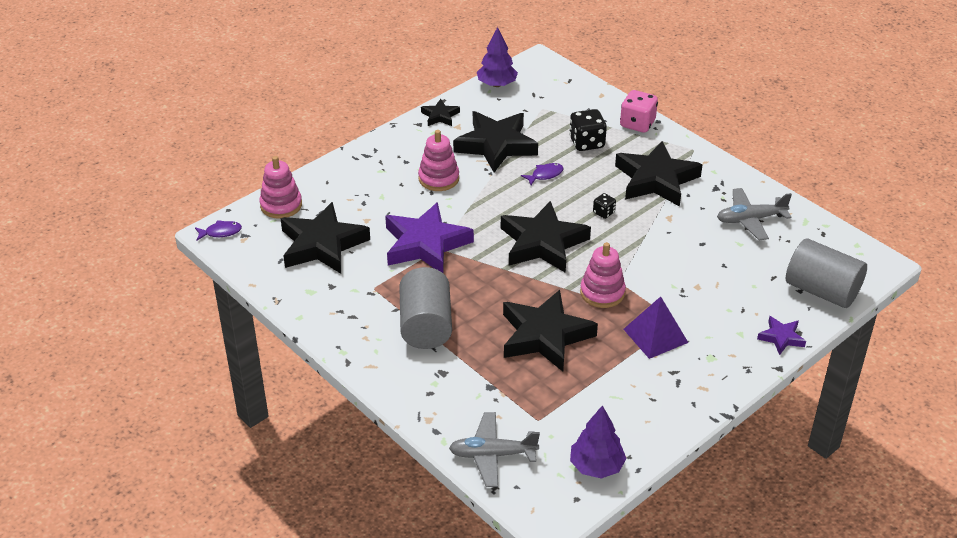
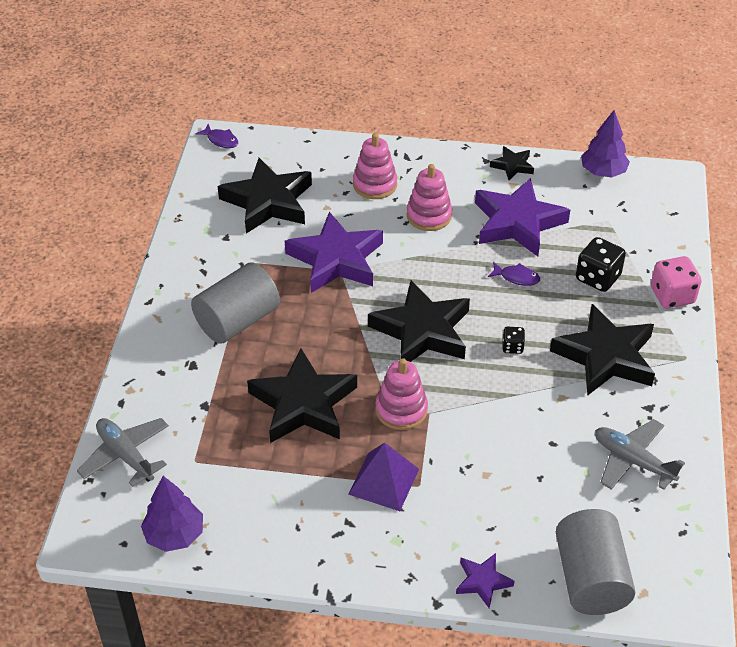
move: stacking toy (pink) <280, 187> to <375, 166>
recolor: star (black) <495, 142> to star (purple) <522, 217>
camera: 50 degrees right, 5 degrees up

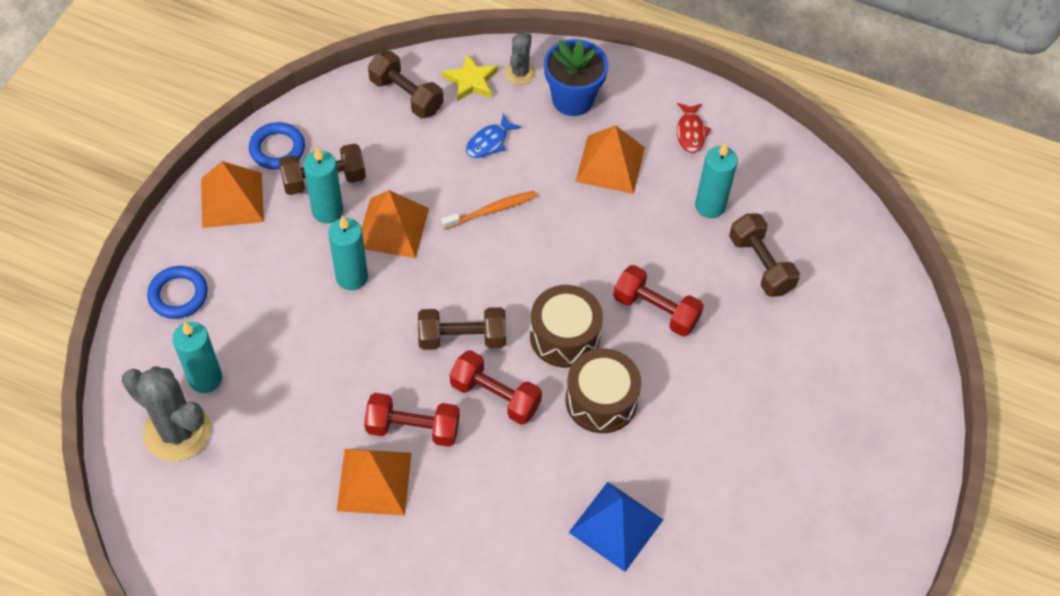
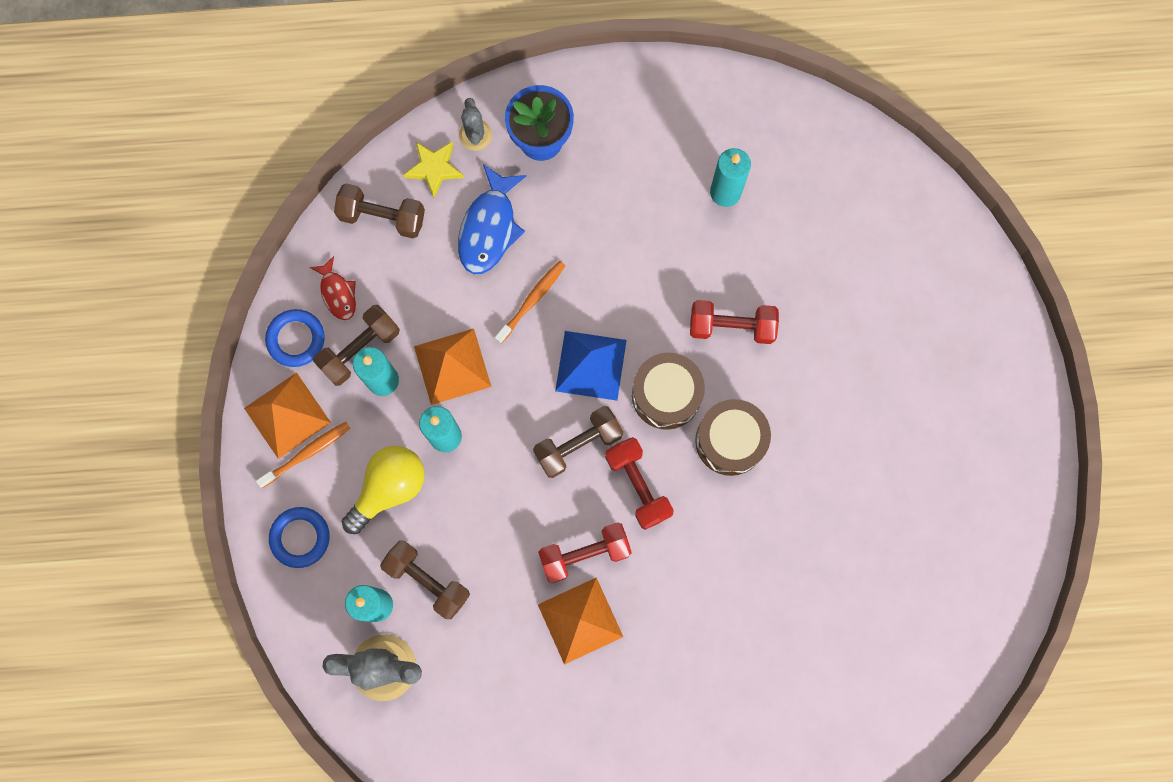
delete: pyramid (orange) <610, 159>
insert: toothbrush (orange) <303, 455>; light bulb (yellow) <383, 490>
move: fish (red) <694, 128> to <333, 288>; dumbbell (brown) <764, 255> to <425, 579>; pyramid (blue) <616, 527> to <591, 366>
rotate: dumbbell (red) <496, 387> = <639, 483> 60 degrees clockwise
resize: fish (blue) <494, 135> = <492, 219> x1.71
camera: 25 degrees left, 20 degrees up

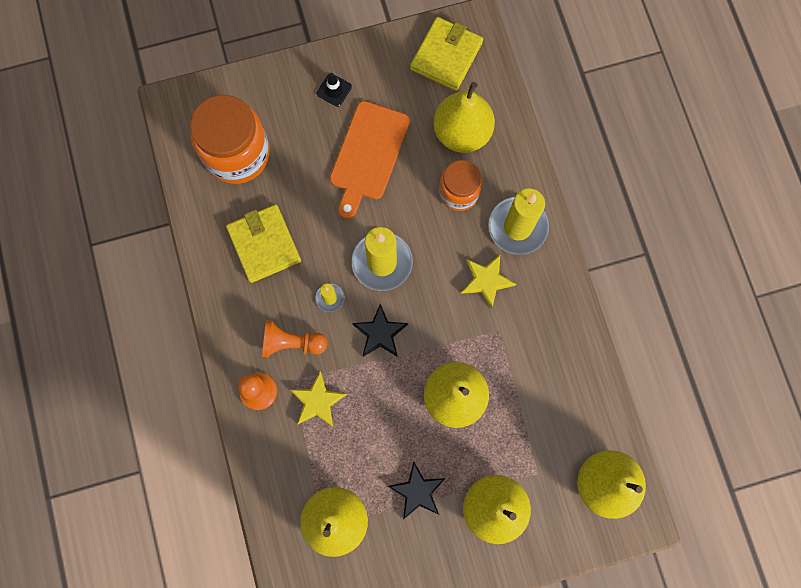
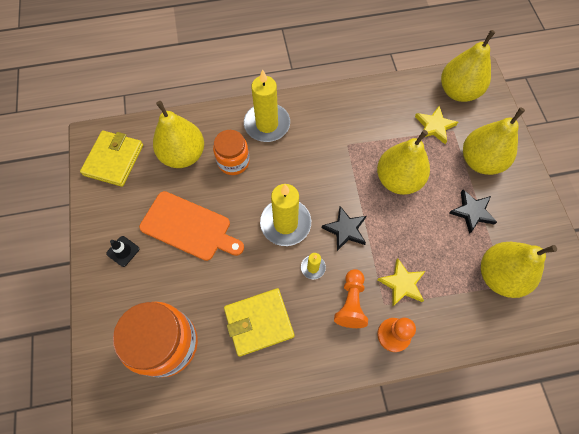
move: star (yellow) <488, 282> to <436, 125>
rotate: wallet (yellow) <446, 54> = <111, 159> 75 degrees clockwise
camera: 85 degrees left, 10 degrees down

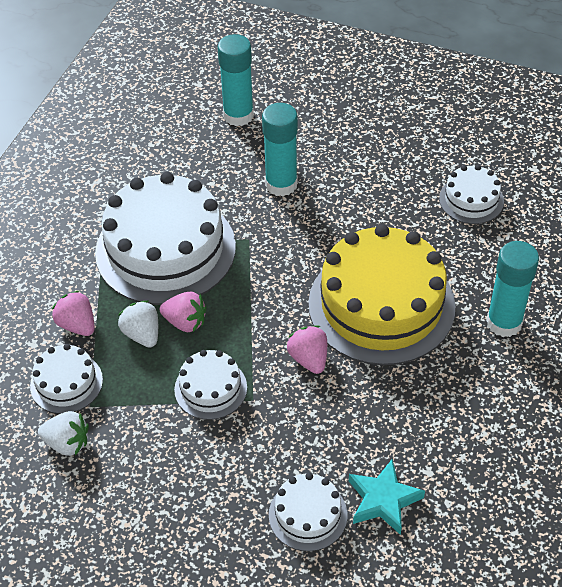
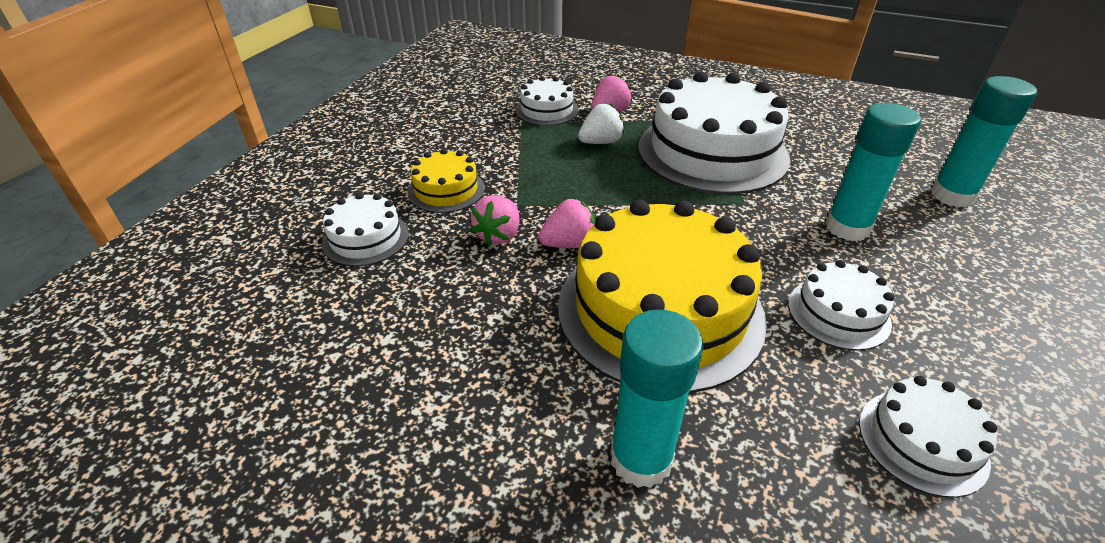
delete: strawberry (white) <63, 433>; star (turquoise) <387, 496>
insert: cake (yellow) <446, 181>
move: strawberry (pink) <183, 312> to <495, 220>; cake (white) <210, 385> to <841, 305>
camera: 90 degrees right, 10 degrees down

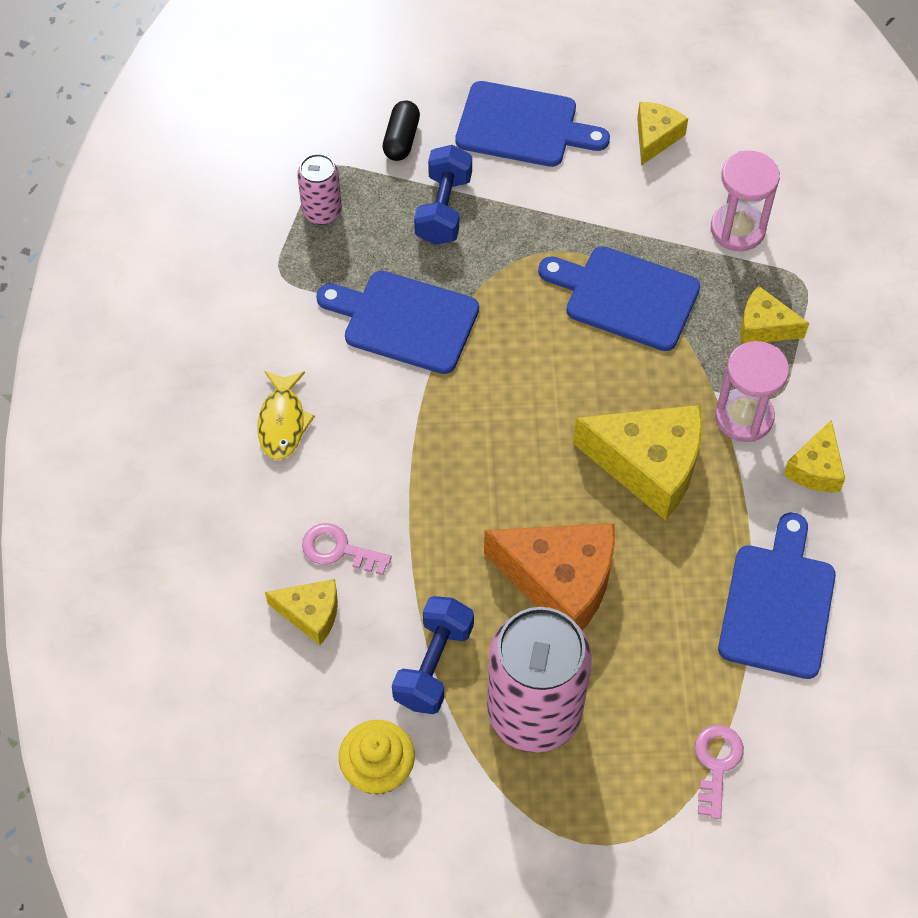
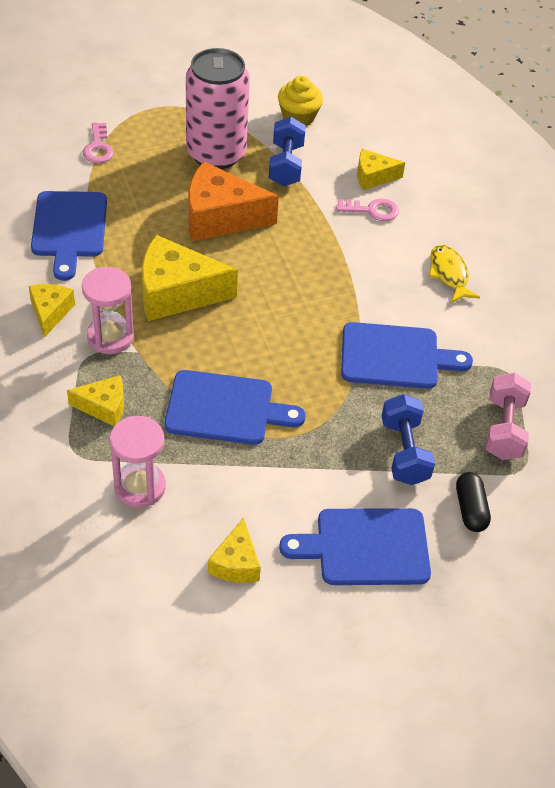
replace: can (pink) <319, 189> to dumbbell (pink) <508, 416>
camera: 160 degrees right, 10 degrees down

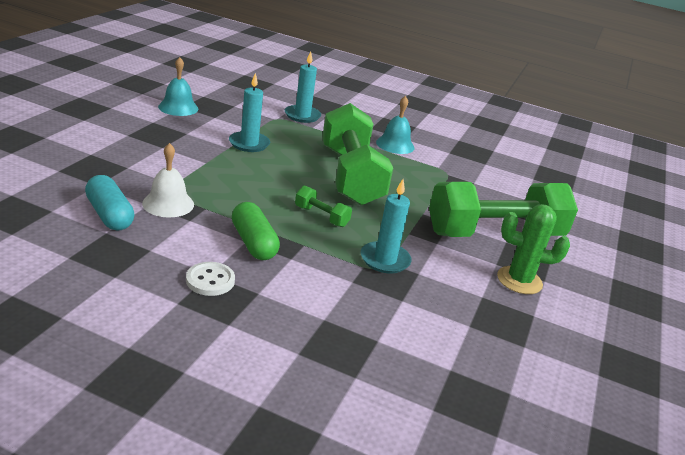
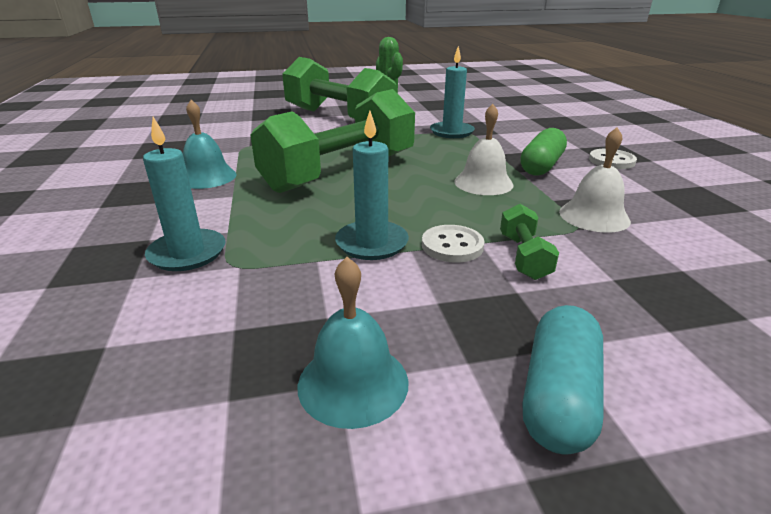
insert: bell (white) <484, 149>; button (white) <453, 243>
move: capsule (turquoise) <110, 202> to <563, 379>; dumbbell (green) <323, 206> to <529, 242>
camera: 120 degrees left, 0 degrees up

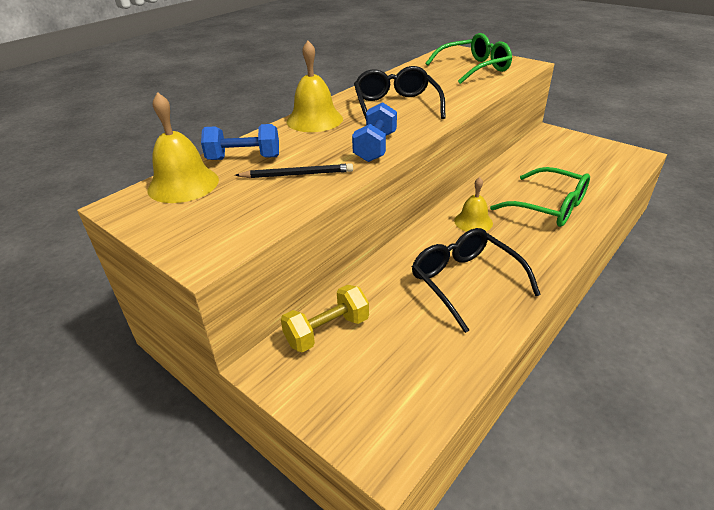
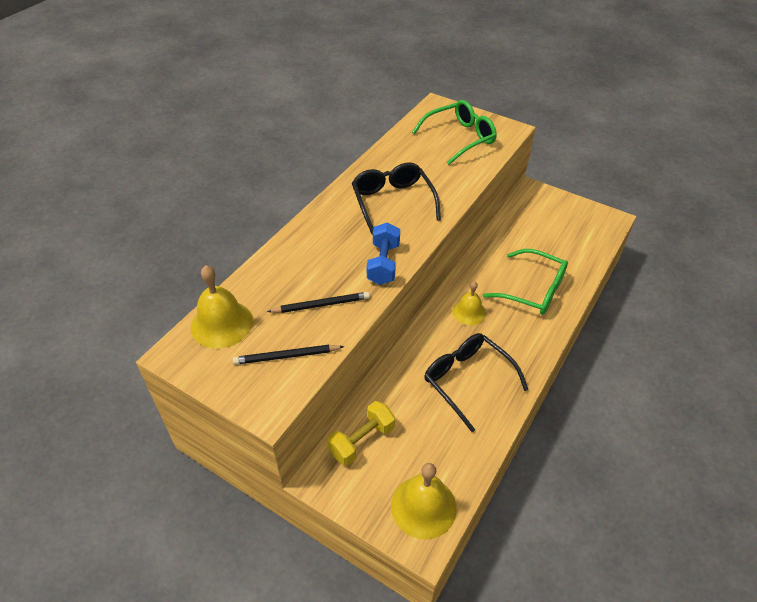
delete: dumbbell (blue) <240, 142>
insert: pencil (black) <288, 355>
move: bell (yellow) <315, 86> to <424, 501>
camera: 10 degrees left, 10 degrees up

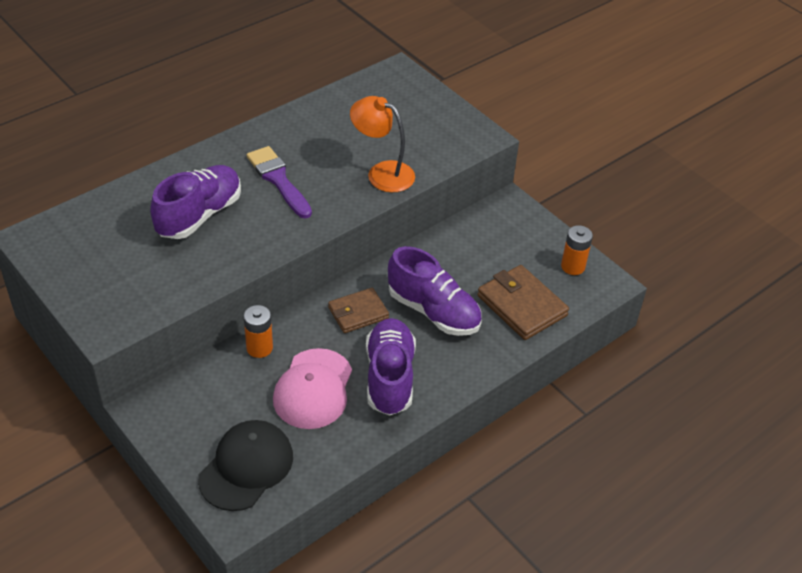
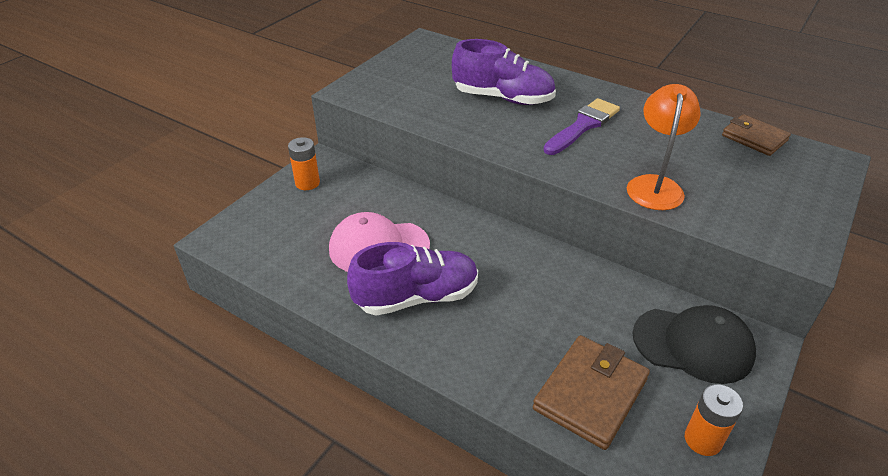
delete: shoe (purple) <435, 291>
move: wallet (brown) <358, 310> to <756, 135>; battery (orange) <258, 331> to <304, 163>; cap (black) <245, 465> to <694, 344>
camera: 75 degrees right, 5 degrees down

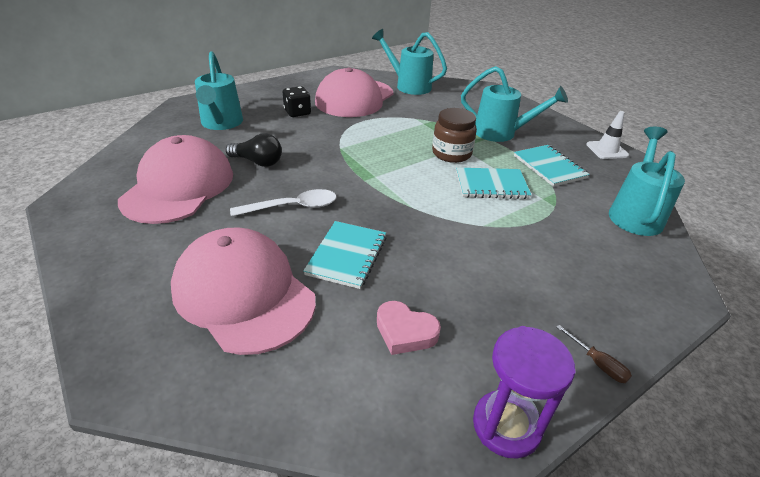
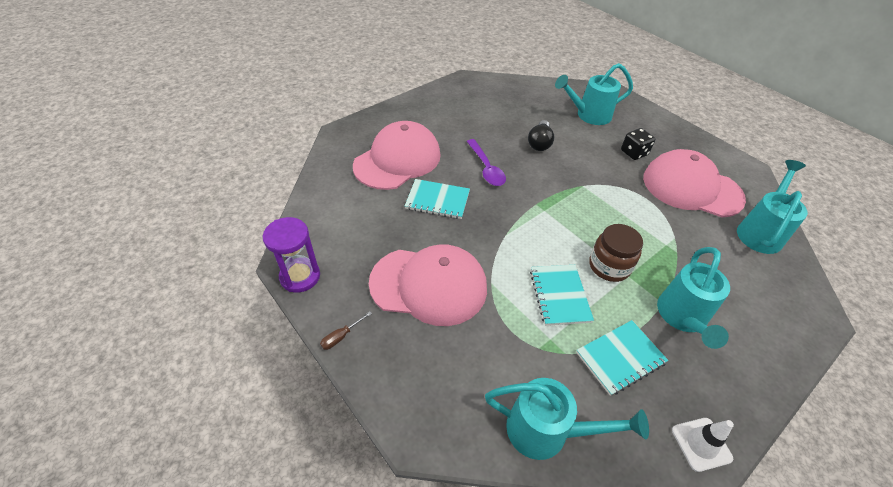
delete: heart (pink) <409, 328>
move: cap (pink) <175, 179> to <428, 285>
recolor: spoon (white) <283, 203> to spoon (purple) <486, 162>
camera: 85 degrees right, 10 degrees up

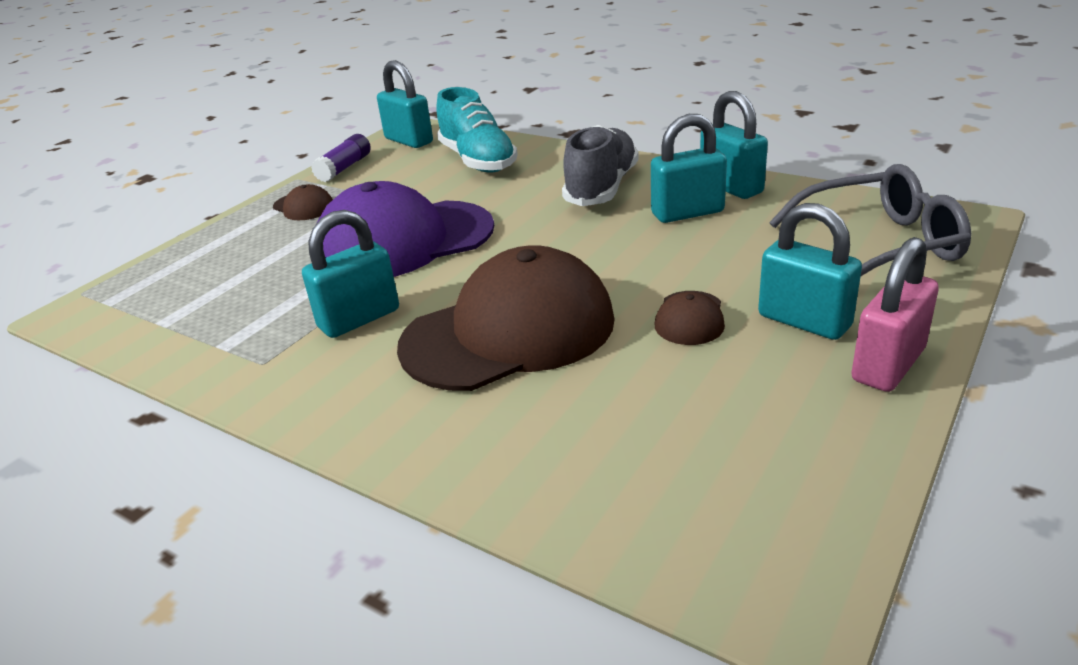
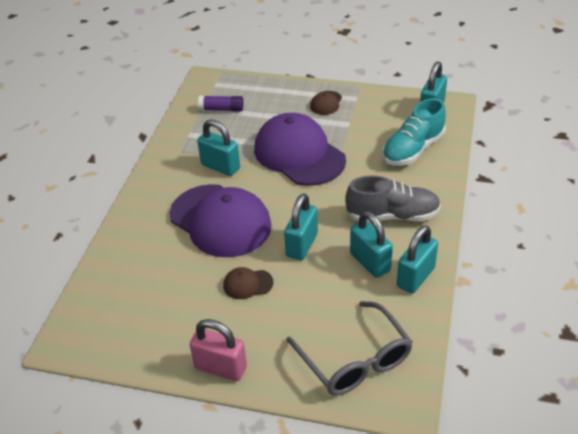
move: glue stick (purple) <341, 158> to <221, 104>; padlock (turquoise) <810, 271> to <301, 226>
recolor: cap (brown) <505, 318> to cap (purple) <220, 220>
camera: 70 degrees right, 10 degrees up

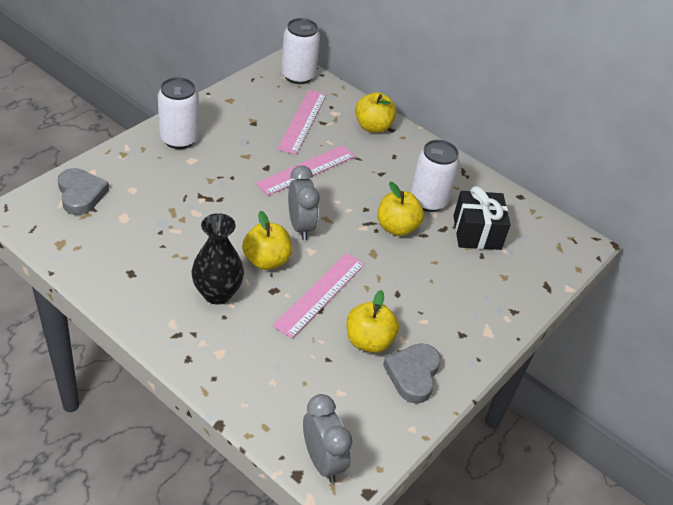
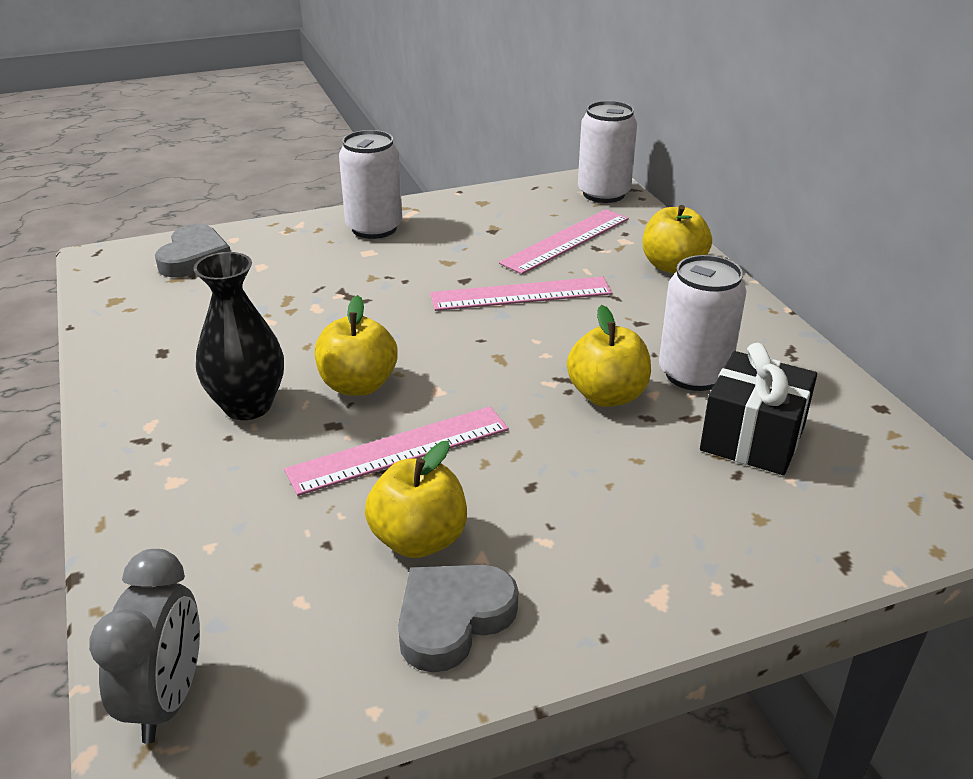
delete: clock (grey) <304, 203>
camera: 35 degrees right, 10 degrees down

